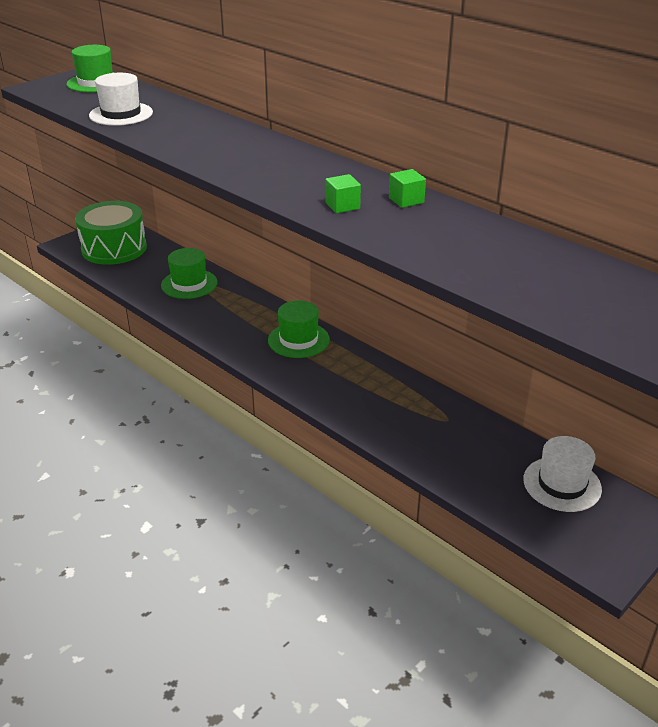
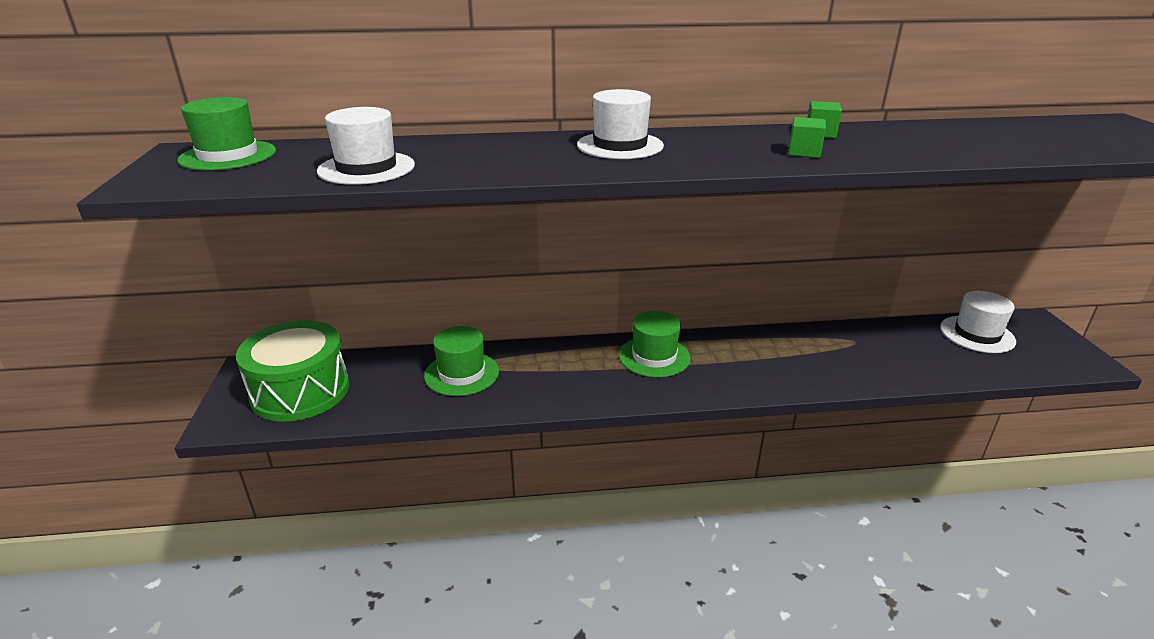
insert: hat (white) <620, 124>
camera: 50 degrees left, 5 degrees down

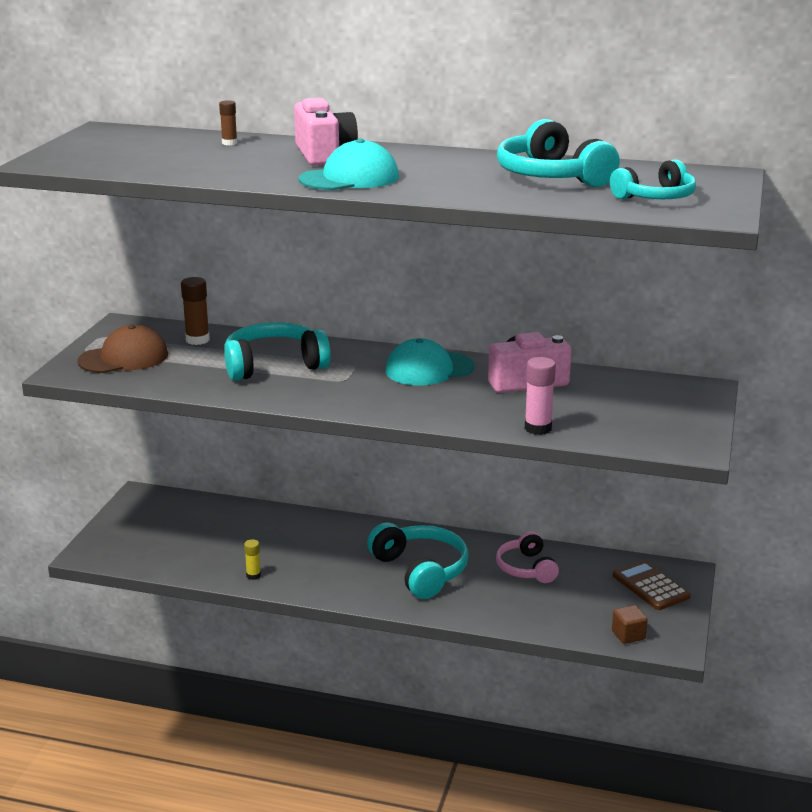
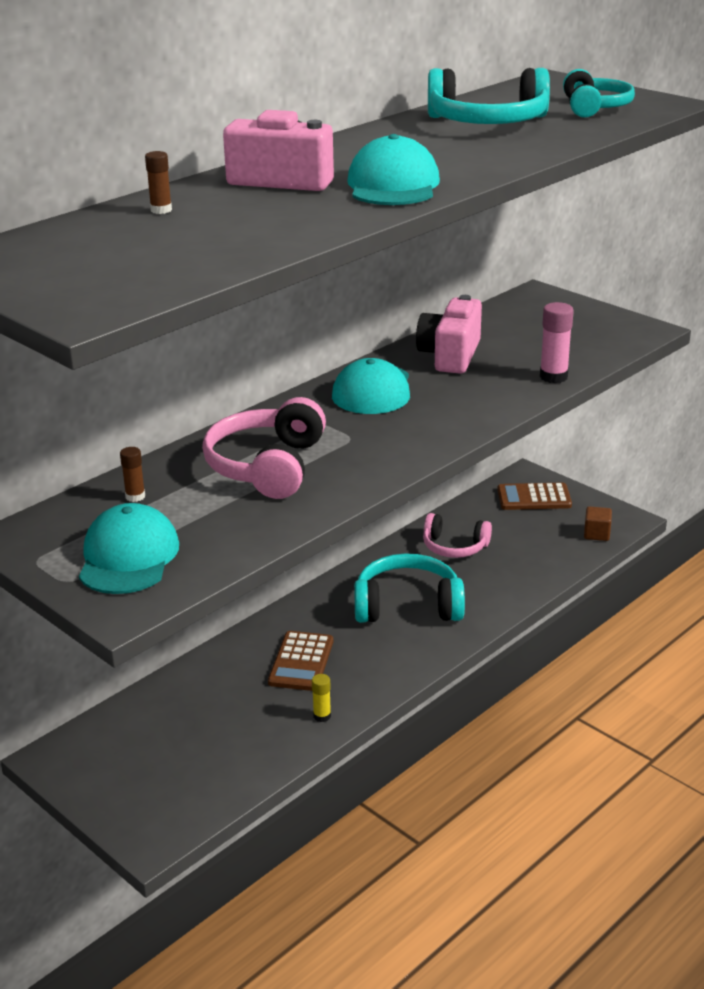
insert: calculator (brown) <300, 661>
recolor: headphones (turquoise) <277, 351> to headphones (pink) <264, 448>; cap (brown) <122, 349> to cap (turquoise) <129, 548>
resize: glue stick (brown) <195, 311> = <132, 474> x0.60
camera: 60 degrees left, 5 degrees up

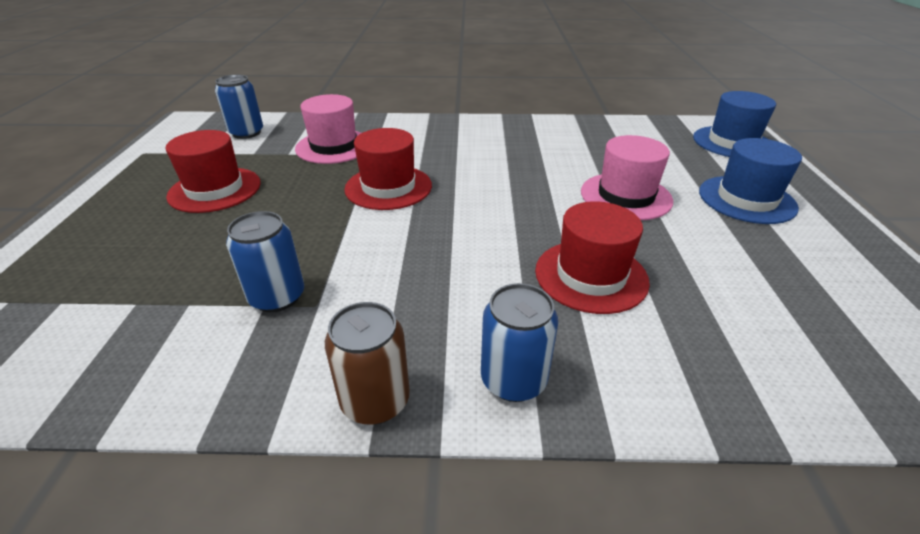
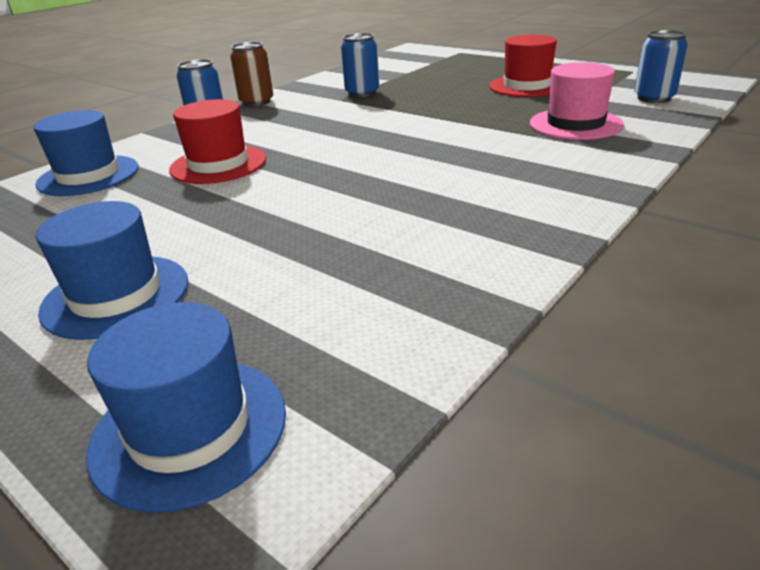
delete: hat (red) <388, 169>; hat (pink) <627, 177>
insert: hat (blue) <86, 153>
camera: 130 degrees right, 5 degrees down

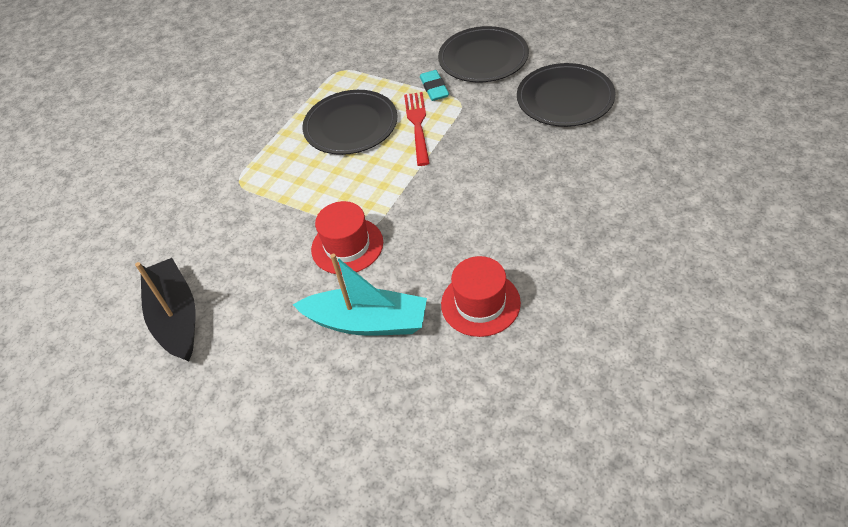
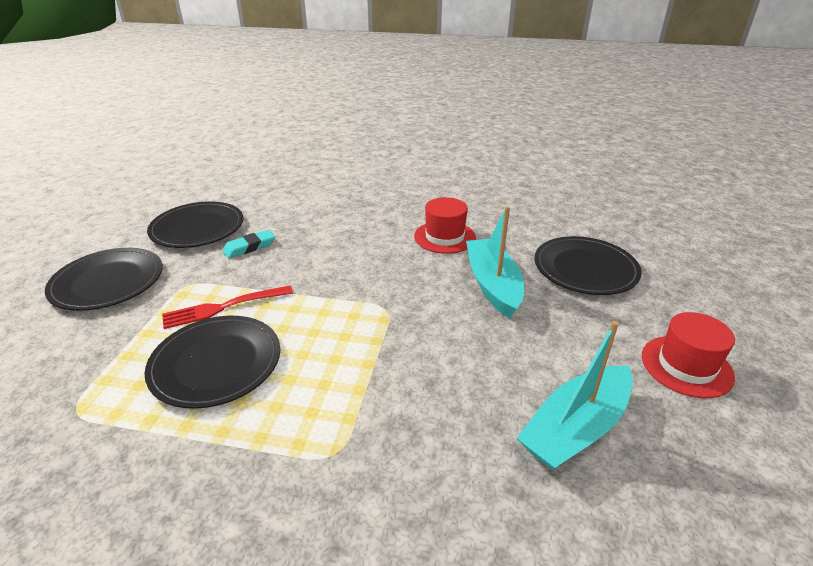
insert: plate (black) <588, 265>
move: eraser (turquoise) <434, 85> to <249, 244>; hat (red) <347, 237> to <688, 355>
recolor: boat (black) <165, 309> to boat (turquoise) <575, 395>
camera: 115 degrees left, 15 degrees down

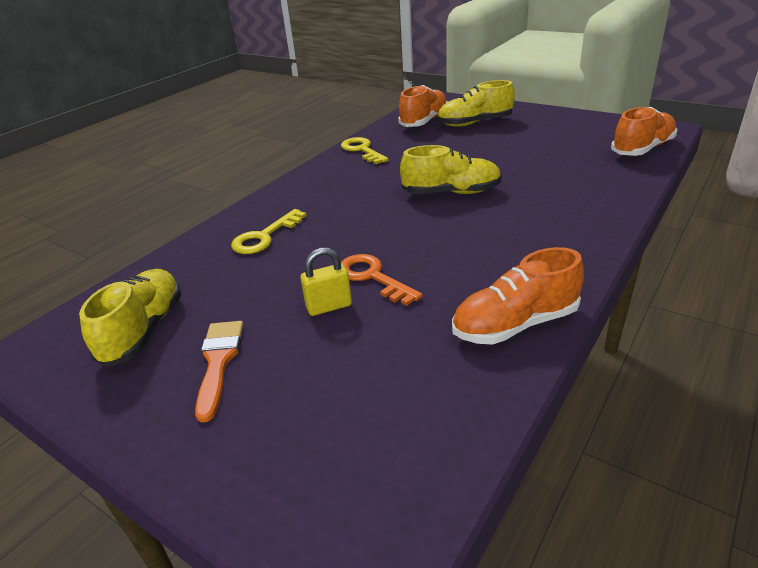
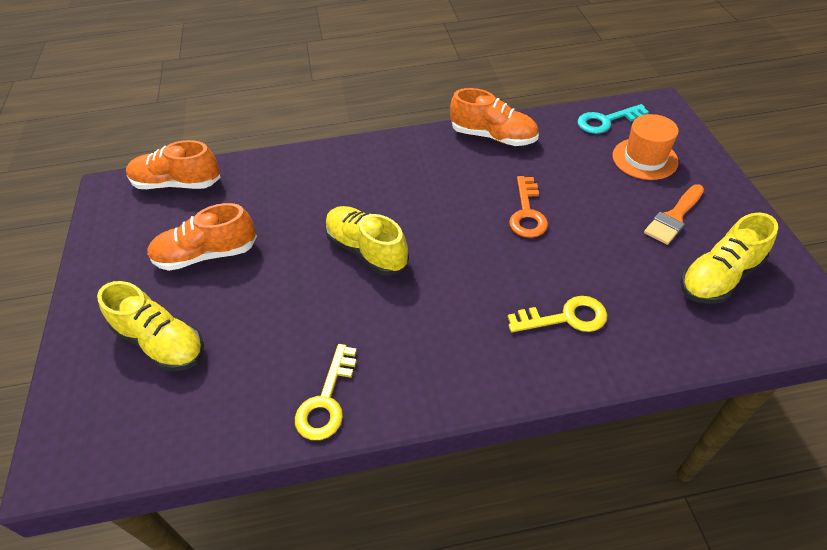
delete: padlock (yellow) <326, 281>
insert: key (turquoise) <613, 119>; hat (orange) <646, 147>
move: shoe (orange) <423, 106> to <202, 237>
camera: 135 degrees left, 15 degrees up

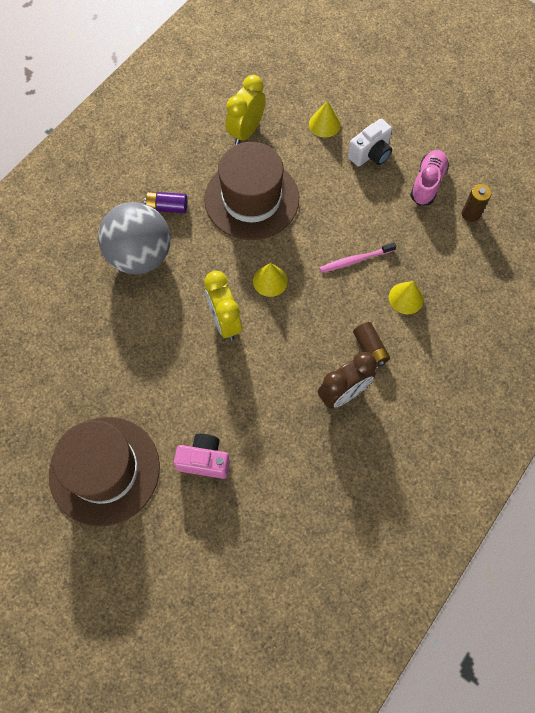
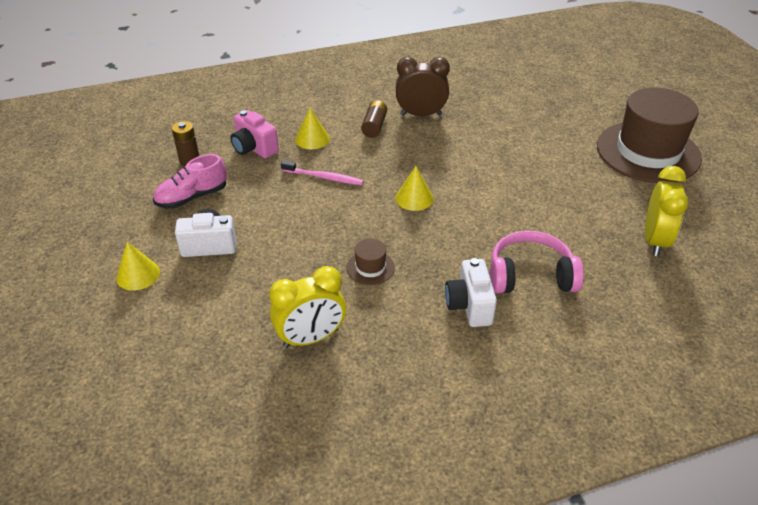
move: cone (yellow) <325, 119> to <138, 266>; clock (yellow) <223, 305> to <666, 211>; camera (pink) <202, 456> to <254, 134>
replace: battery (purple) <165, 202> to camera (white) <471, 292>; ball (grey) <134, 238> to headphones (pink) <537, 261>
resize: hat (brown) <251, 191> = <370, 262> x0.40
camera: 145 degrees left, 25 degrees down

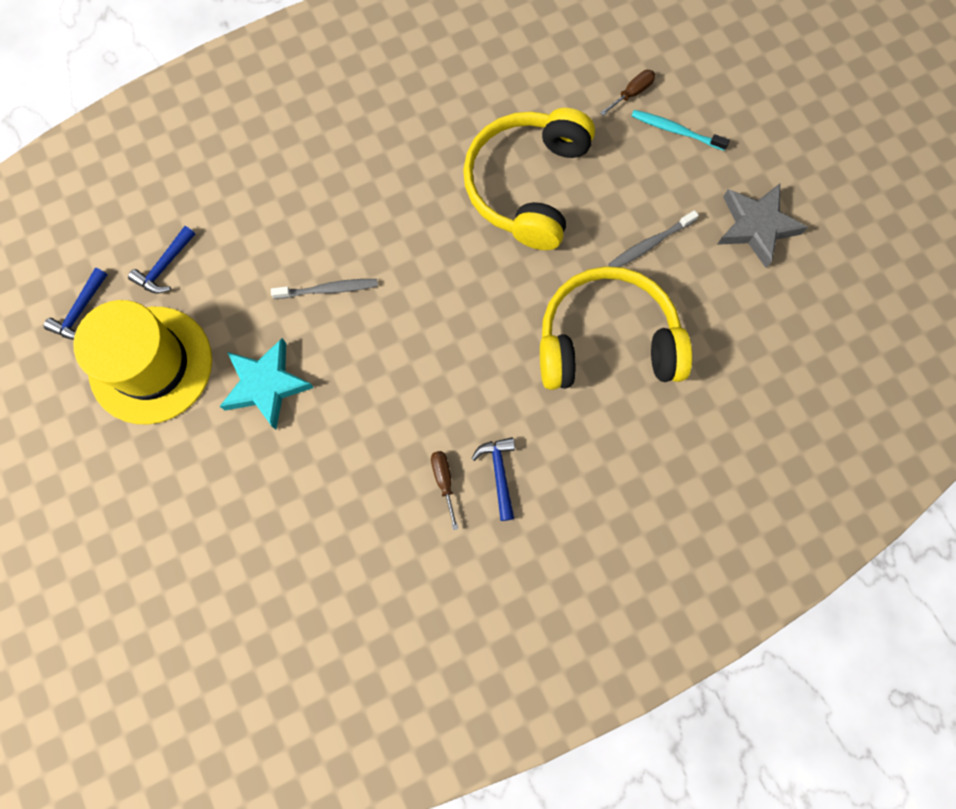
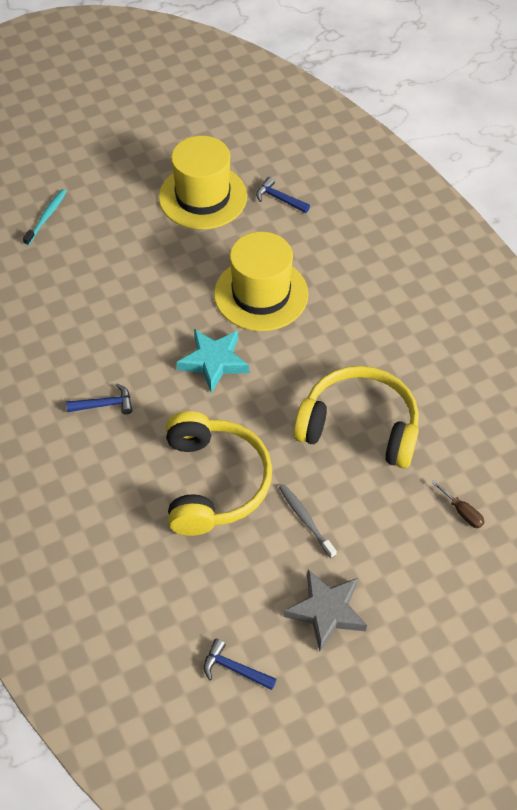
delete: screwdriver (brown) <444, 490>
move: toothbrush (turquoise) <681, 130> to <45, 217>; hammer (blue) <75, 304> to <240, 664>; star (turquoise) <266, 384> to <213, 361>
replace: toothbrush (grey) <324, 289> to hat (yellow) <261, 281>
camera: 90 degrees right, 20 degrees down

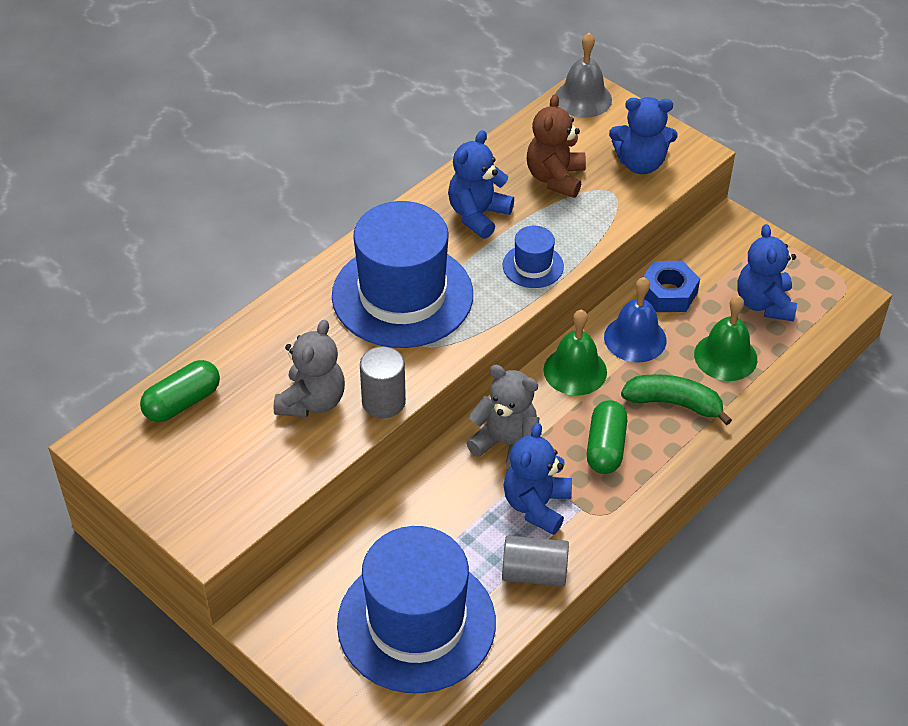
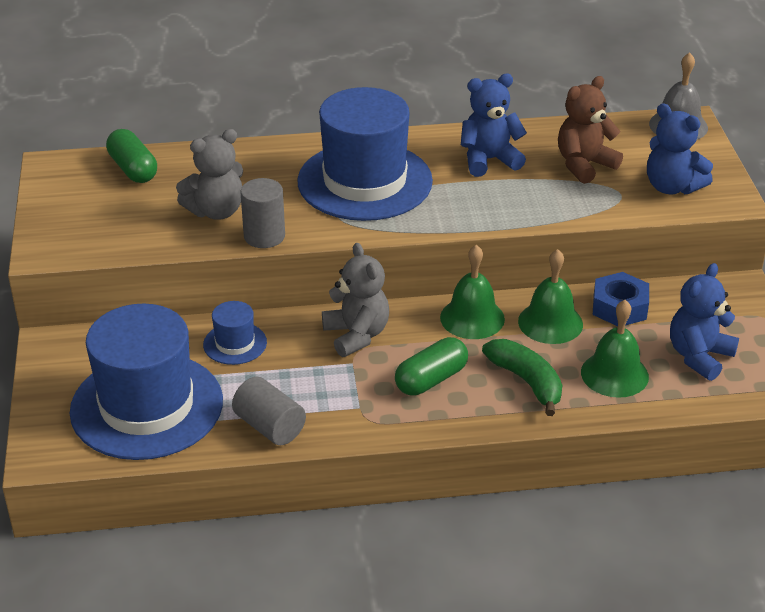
delete: teddy bear (blue) <538, 479>
move: hat (blue) <533, 257> to <235, 333>
recolor: bell (blue) <635, 320> to bell (green) <550, 296>
rotate: capsule (green) <180, 391> = <131, 156> 60 degrees clockwise
camera: 40 degrees right, 10 degrees down

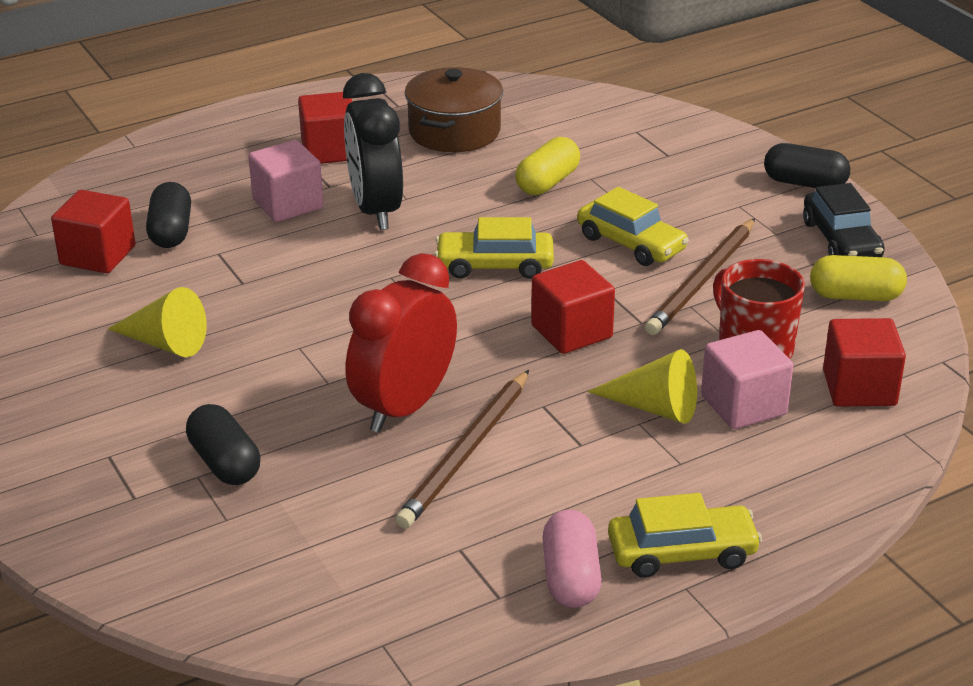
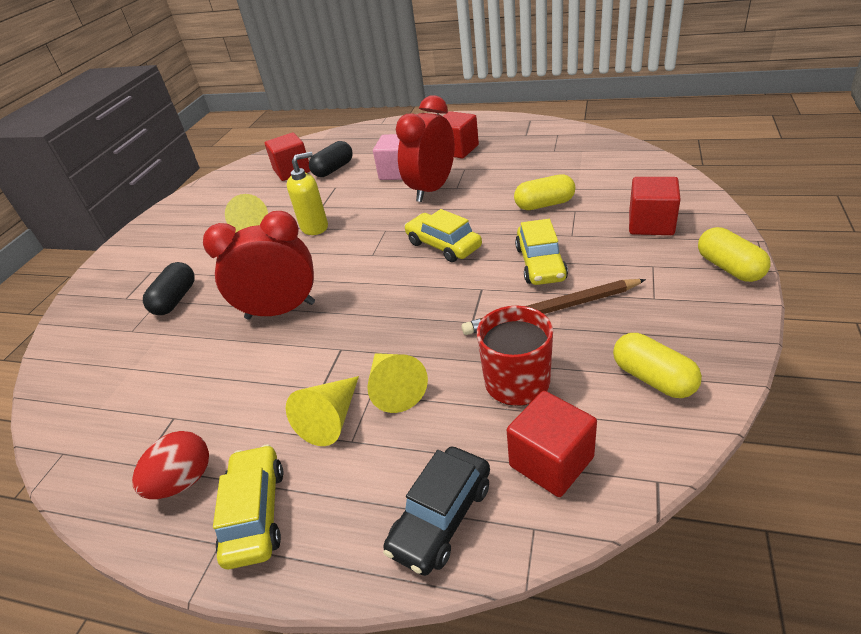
delete: pot (brown) <454, 109>; cube (pink) <747, 379>; pencil (brown) <462, 449>
insert: soap dispenser (yellow) <307, 193>; cone (yellow) <322, 411>
move: car (black) <844, 220> to <436, 511>; cube (red) <573, 307> to <655, 206>
replace: capsule (pink) <572, 559> to egg (red) <170, 465>
recolor: clock (black) <373, 151> to clock (red) <425, 148>; capsule (black) <807, 165> to capsule (yellow) <734, 254>
rotate: car (yellow) <685, 535> = <248, 506> 135 degrees counterclockwise
camera: 50 degrees right, 5 degrees up

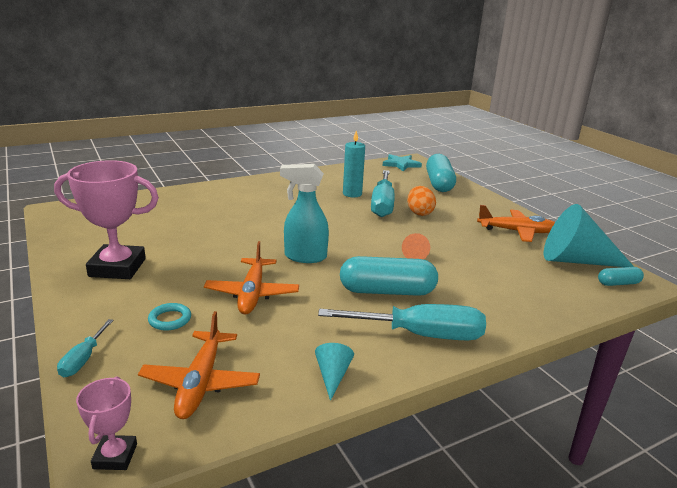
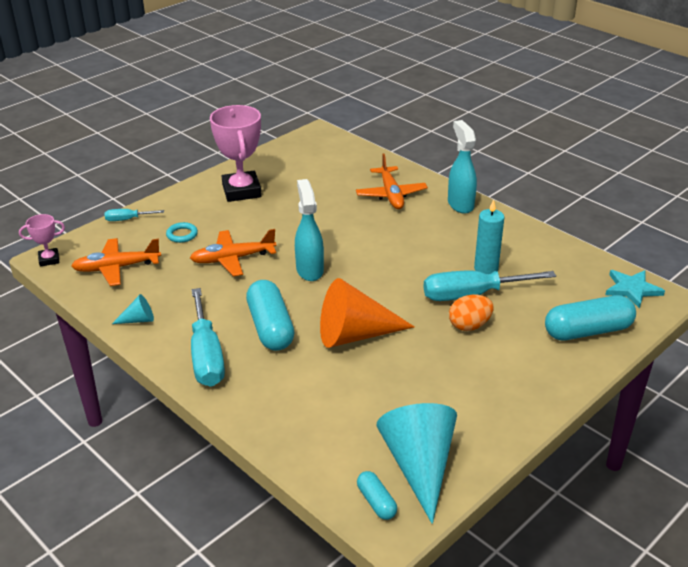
insert: spray bottle (turquoise) <462, 167>
move: plane (orange) <516, 223> to <392, 181>
resize: cone (orange) <416, 246> = <367, 313> x2.25
camera: 75 degrees right, 10 degrees up

